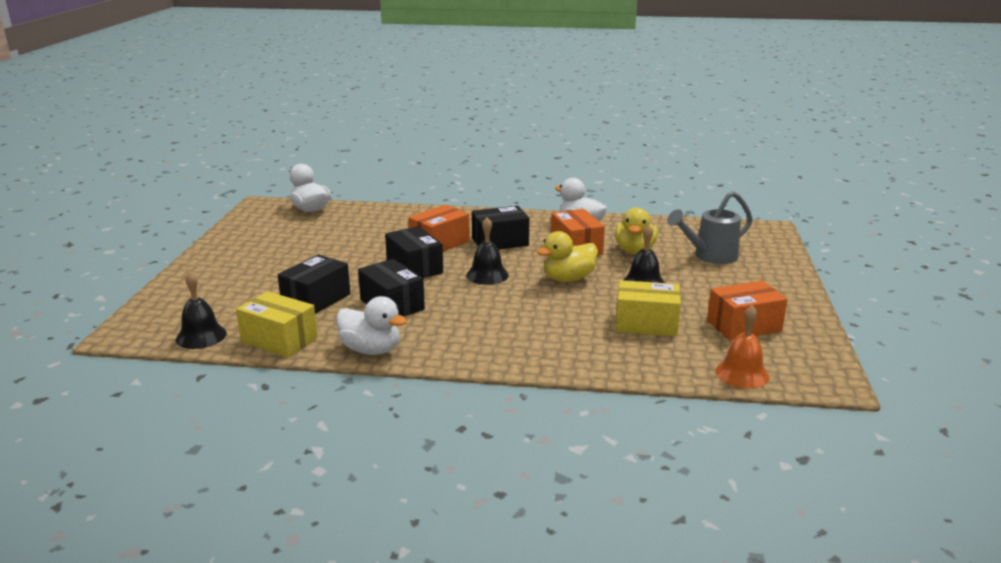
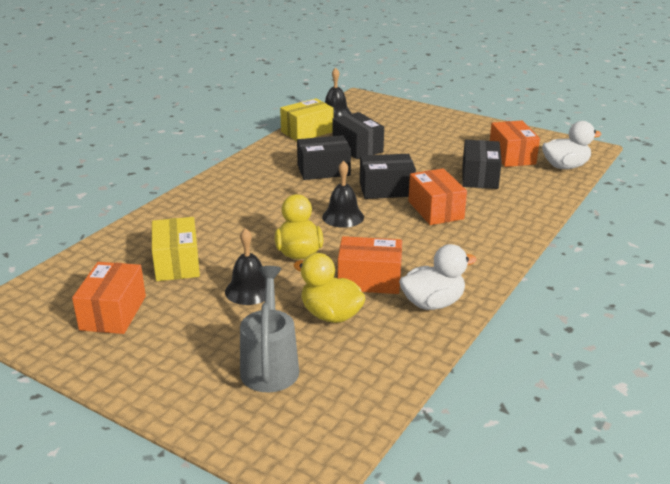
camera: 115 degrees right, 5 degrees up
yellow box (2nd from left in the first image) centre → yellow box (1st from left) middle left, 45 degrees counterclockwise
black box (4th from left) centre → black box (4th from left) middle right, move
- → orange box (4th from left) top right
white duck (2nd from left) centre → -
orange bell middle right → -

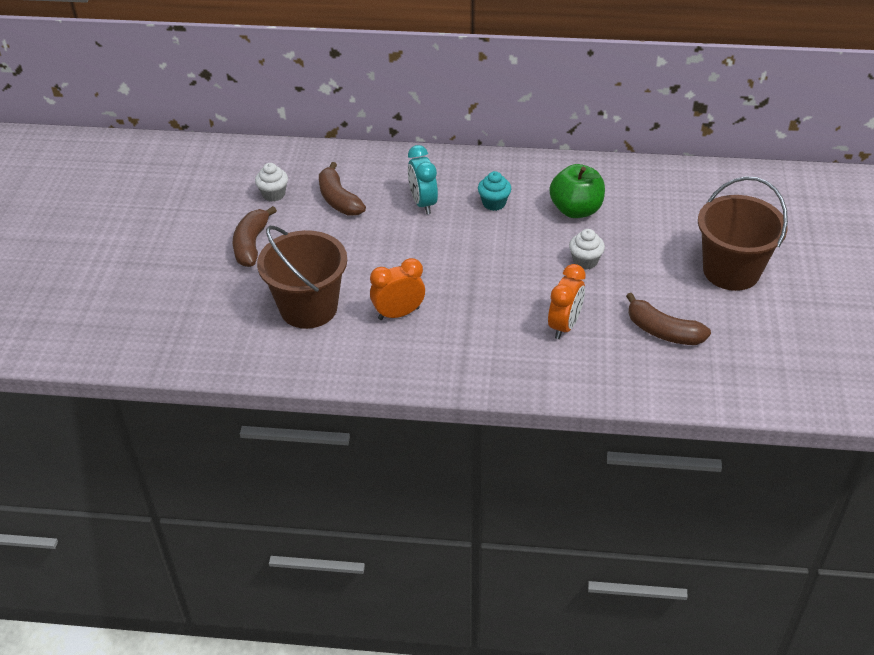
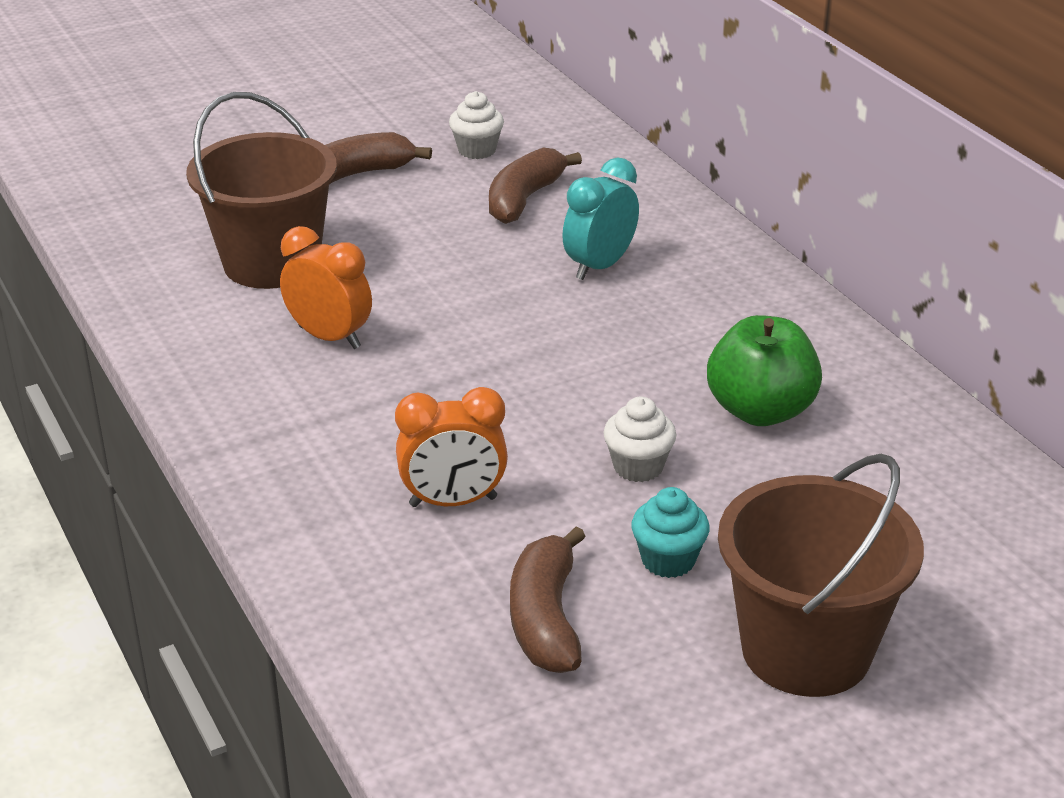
camera: 55 degrees right, 10 degrees down
turquoise cupcake top centre → turquoise cupcake bottom centre, move

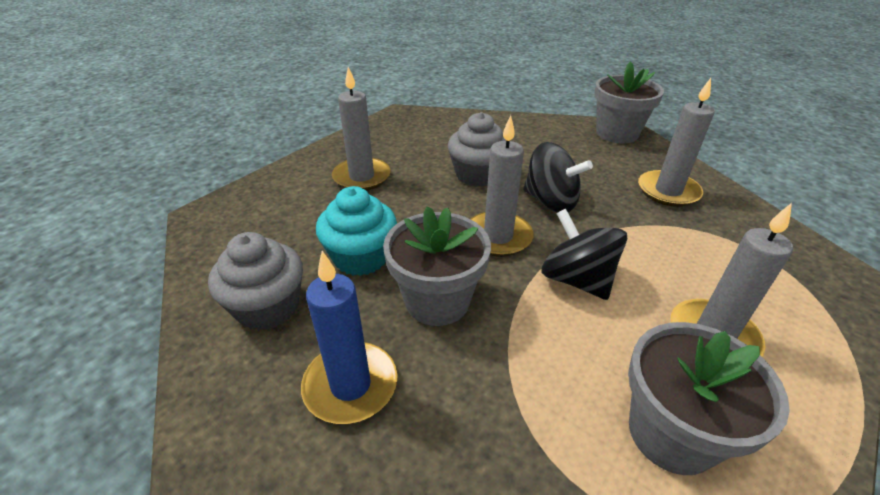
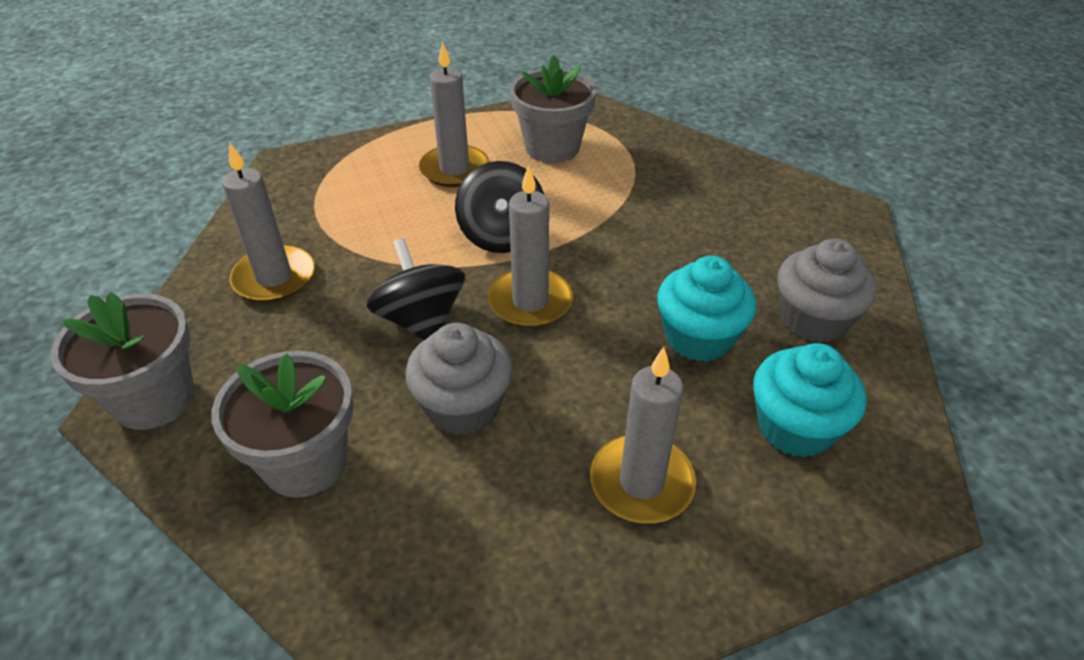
camera: 150 degrees left, 5 degrees up
grey flower pot (1st from left in the first image) centre → grey flower pot (2nd from left) middle left, move
- → turquoise cupcake (2nd from left) middle right
blue candle bottom centre → -

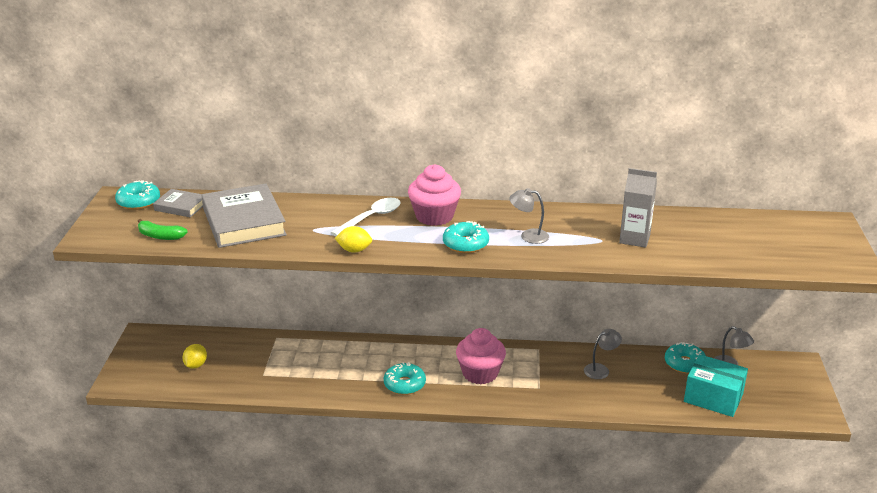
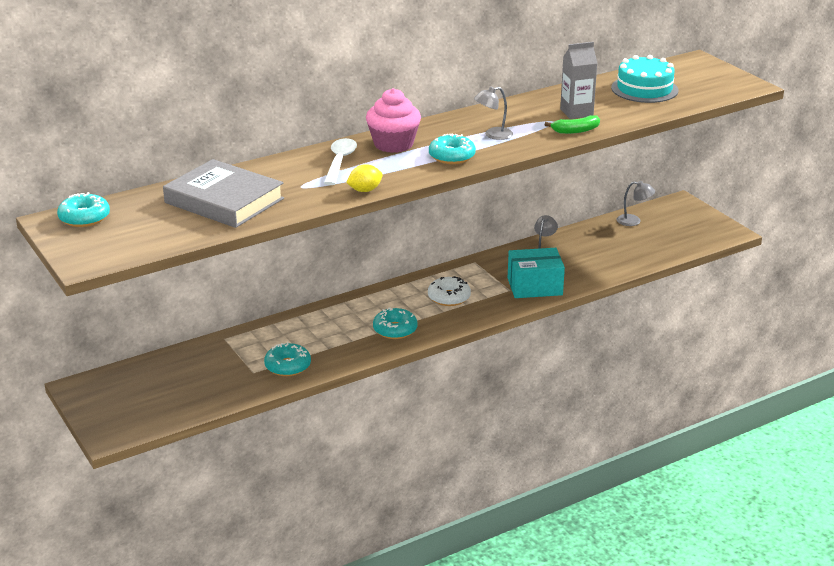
camera: 35 degrees left, 0 degrees up
turquoise donut (4th from left in the first image) bottom right → turquoise donut (2nd from left) centre, move
pink cupcake (2nd from left) bottom centre → white donut centre
turquoise box bottom right → turquoise box centre, move
green banana middle left → green banana top right, move
- → turquoise cake top right
grey book (1st from left) middle left → -
yellow lemon (1st from left) bottom left → -

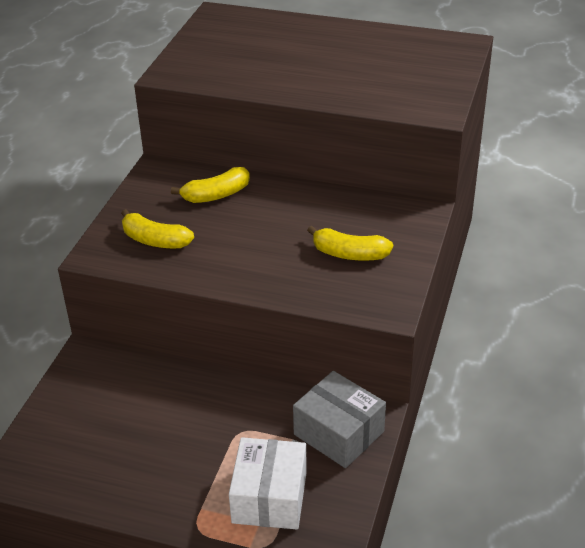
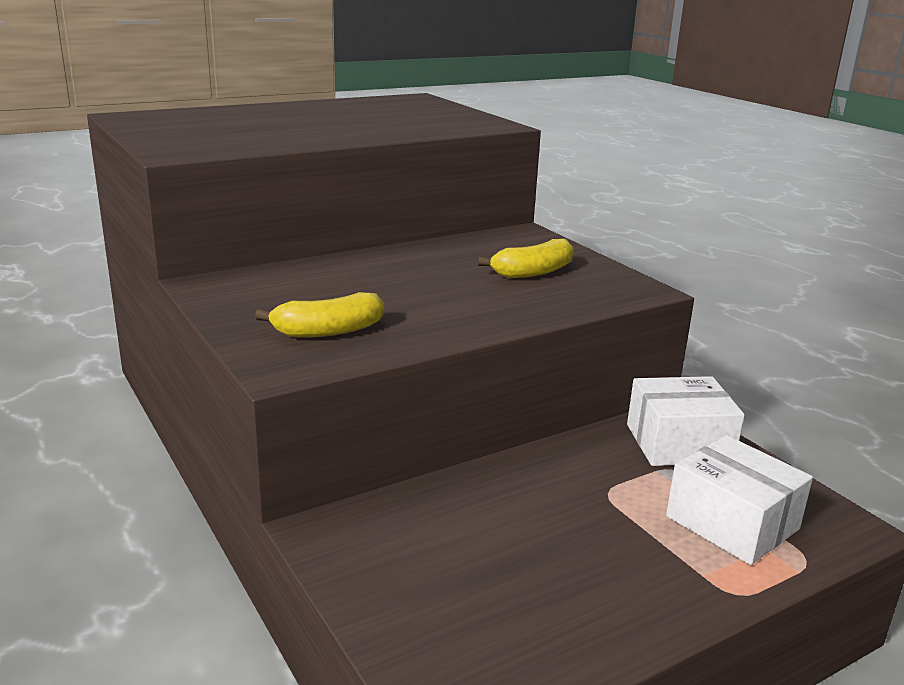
camera: 50 degrees left, 15 degrees down
grey box bottom centre → white box (1st from left) middle right
yellow banana (2nd from left) centre → -

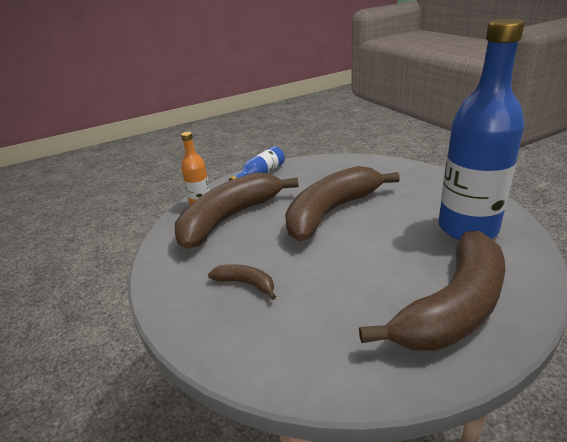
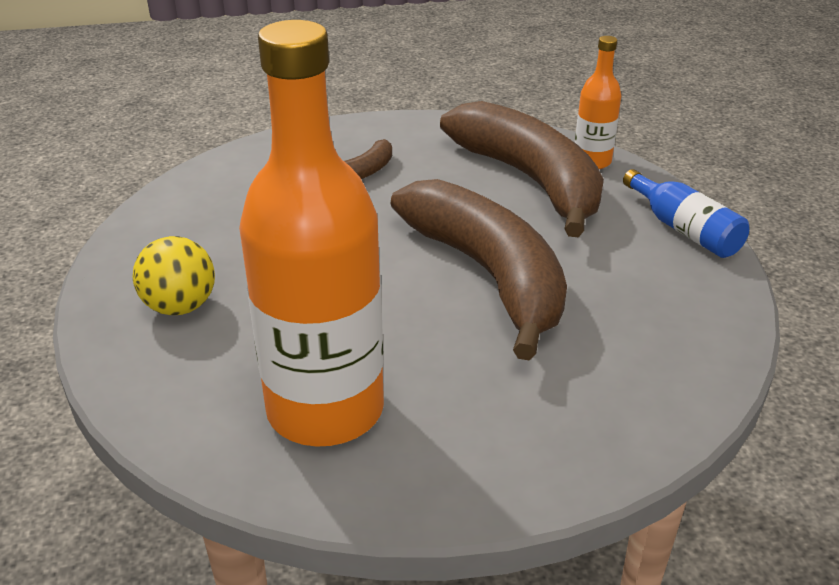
camera: 105 degrees right, 5 degrees up
brown banana (4th from left) middle right → yellow ball middle left
blue bottle (2nd from left) top right → orange bottle (1st from left) centre

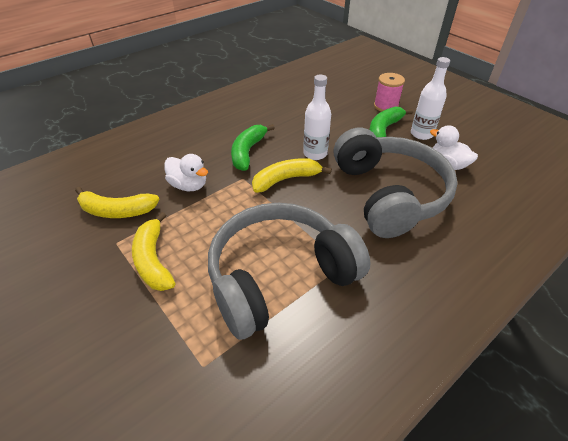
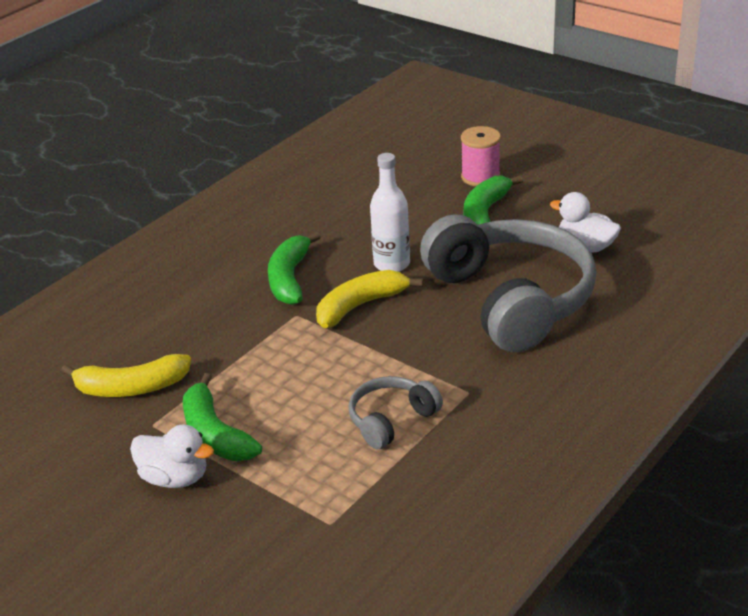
camera: 10 degrees left, 10 degrees down
white duck (1st from left) middle left → white duck (1st from left) bottom left, move
yellow banana (2nd from left) middle left → green banana (1st from left) bottom left
grey headphones (1st from left) centre → grey headphones (1st from left) bottom centre, x0.46
white bottle (2nd from left) top right → -

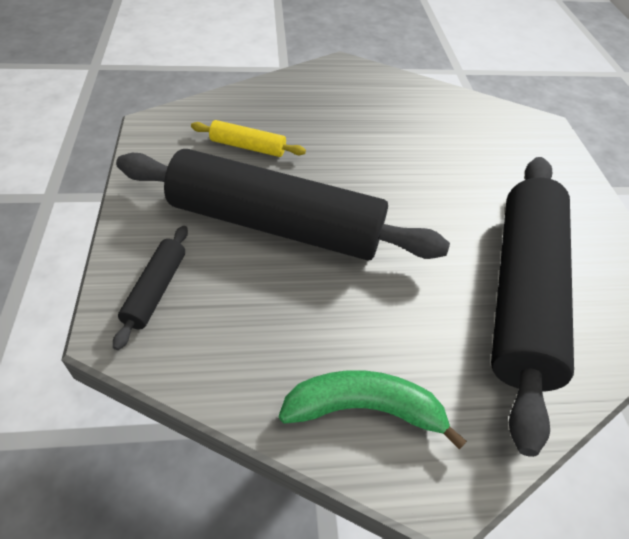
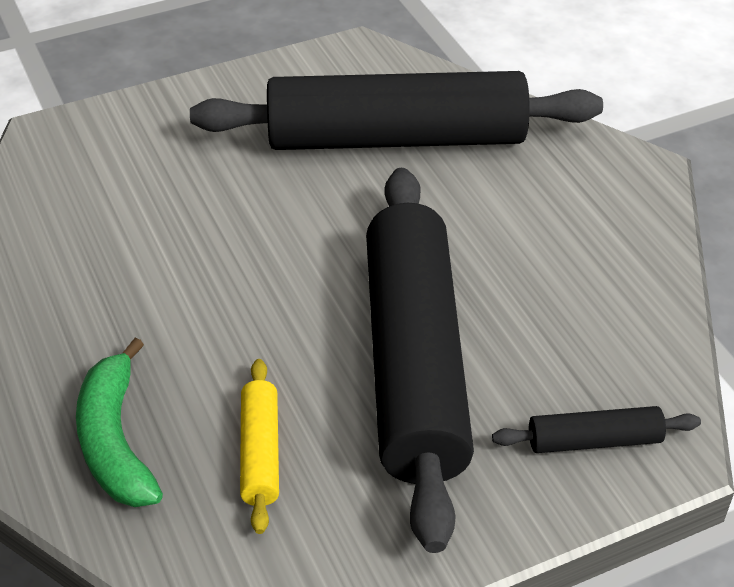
camera: 105 degrees left, 5 degrees down
green banana bottom centre → green banana bottom left, move

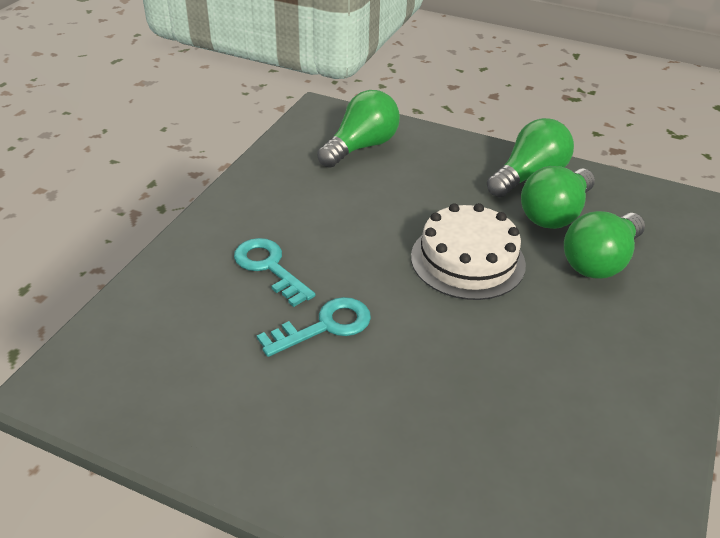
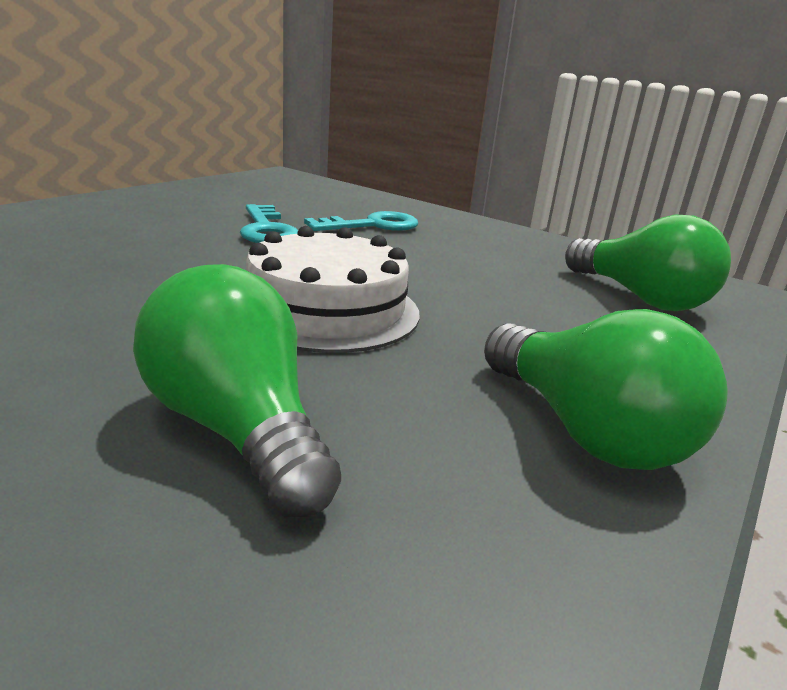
camera: 100 degrees right, 15 degrees down
green light bulb (3rd from left) middle right → -

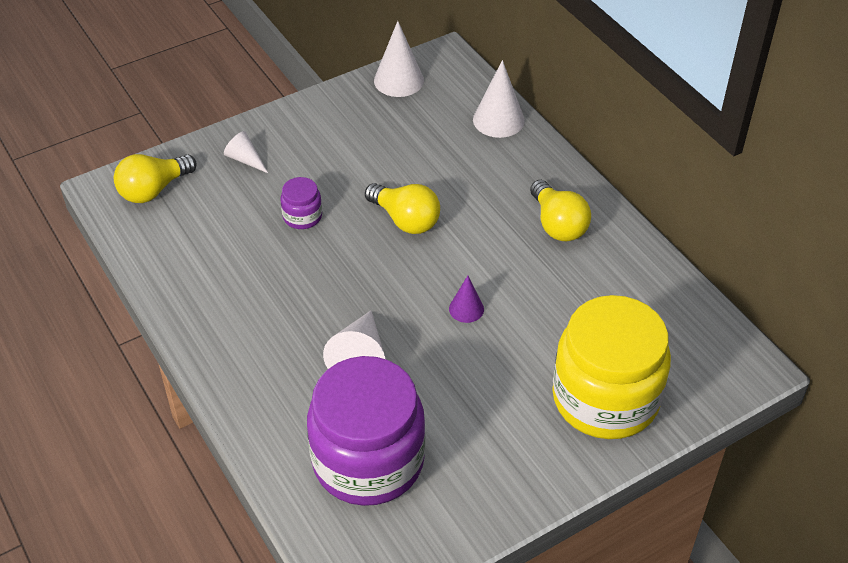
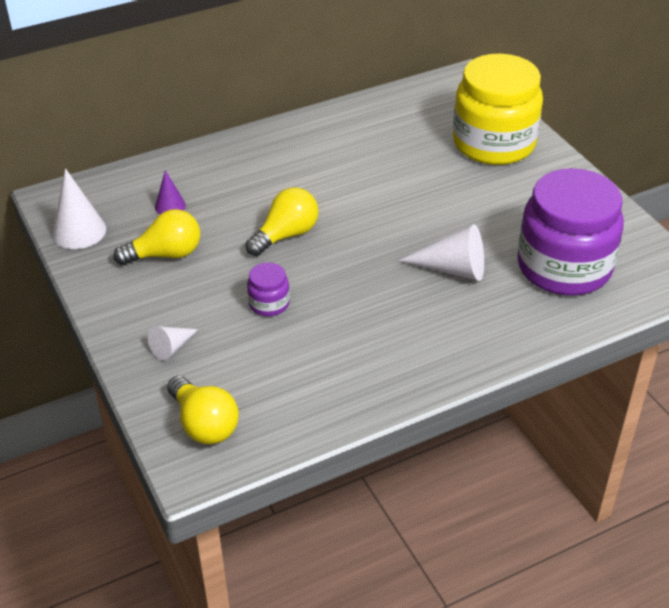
camera: 85 degrees left, 5 degrees down
yellow light bulb (3rd from left in the first image) centre → yellow light bulb (1st from left) middle left, move
purple cone centre → purple cone top left, move
white cone (4th from left) top centre → -

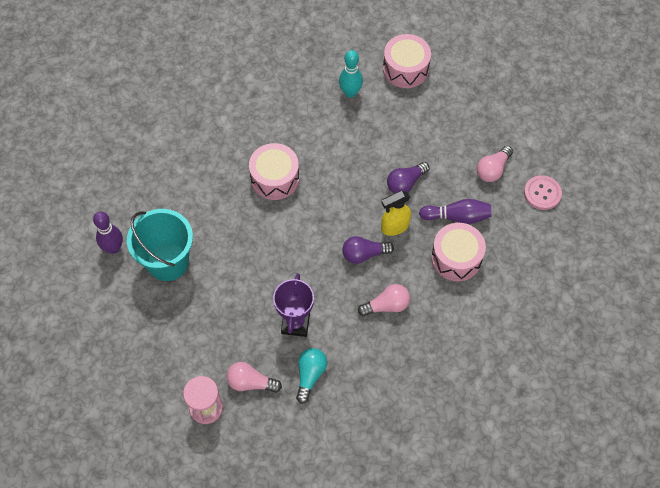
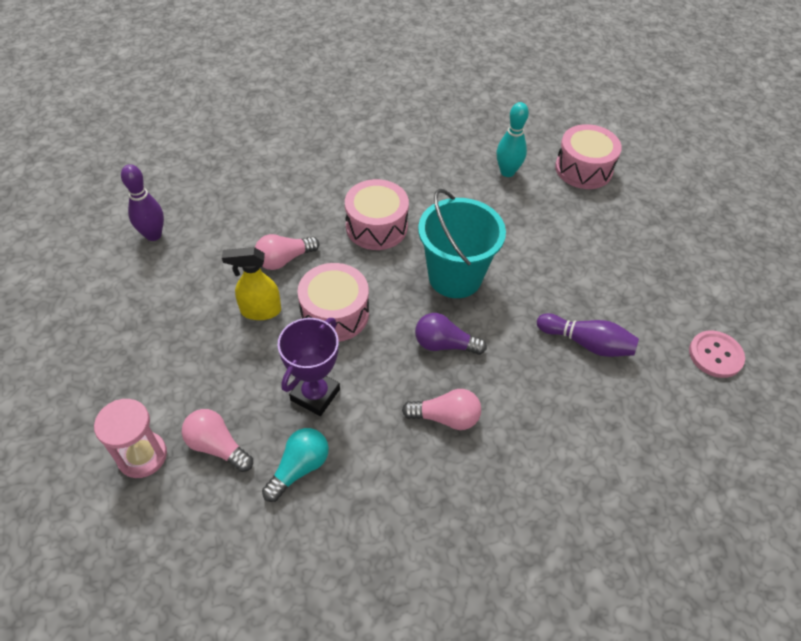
camera: 20 degrees right, 10 degrees down
yellow spray bottle centre → yellow spray bottle middle left, move
pink light bulb (3rd from left in the first image) middle right → pink light bulb (2nd from left) centre, move
pink drum (3rd from left in the first image) middle right → pink drum (1st from left) centre, move
turquoise bucket middle left → turquoise bucket centre, move
purple light bulb (2nd from left) centre → -

